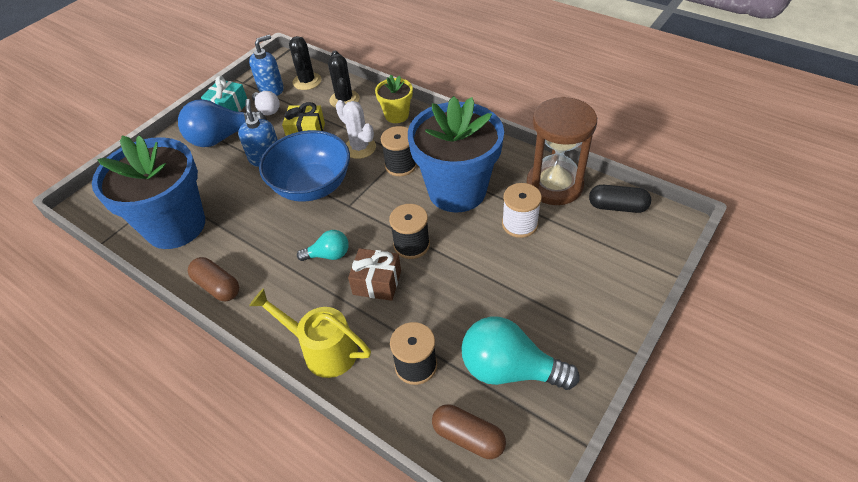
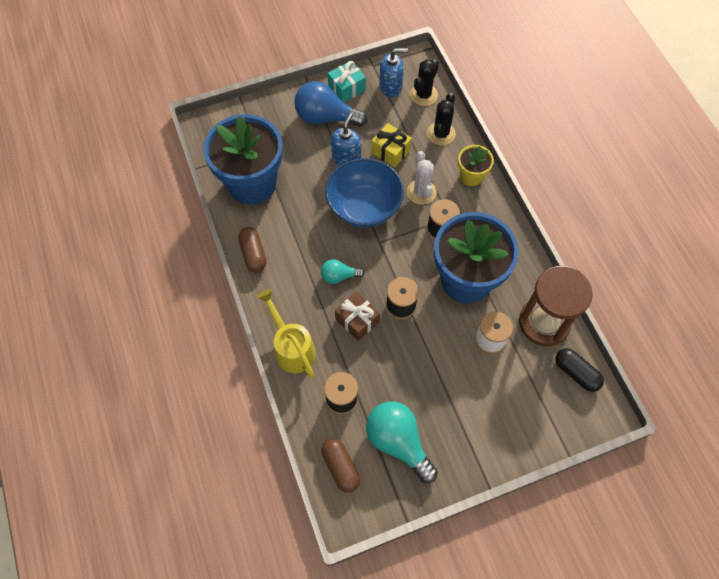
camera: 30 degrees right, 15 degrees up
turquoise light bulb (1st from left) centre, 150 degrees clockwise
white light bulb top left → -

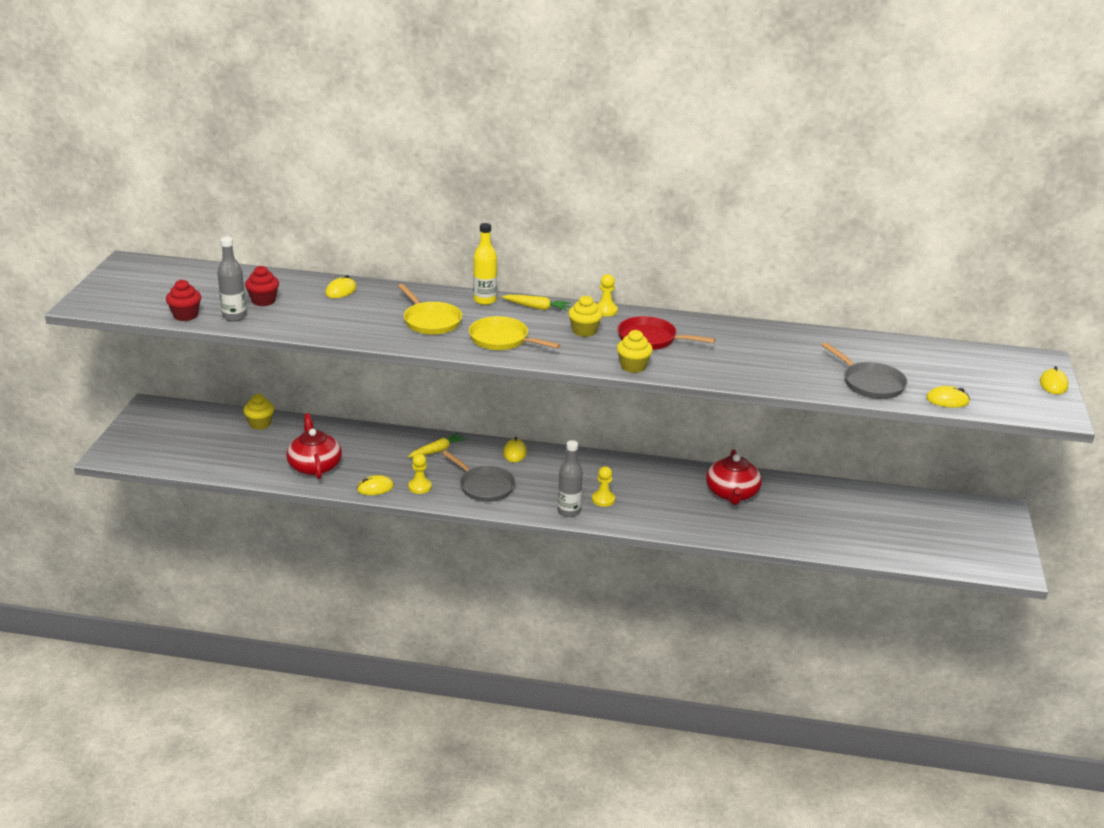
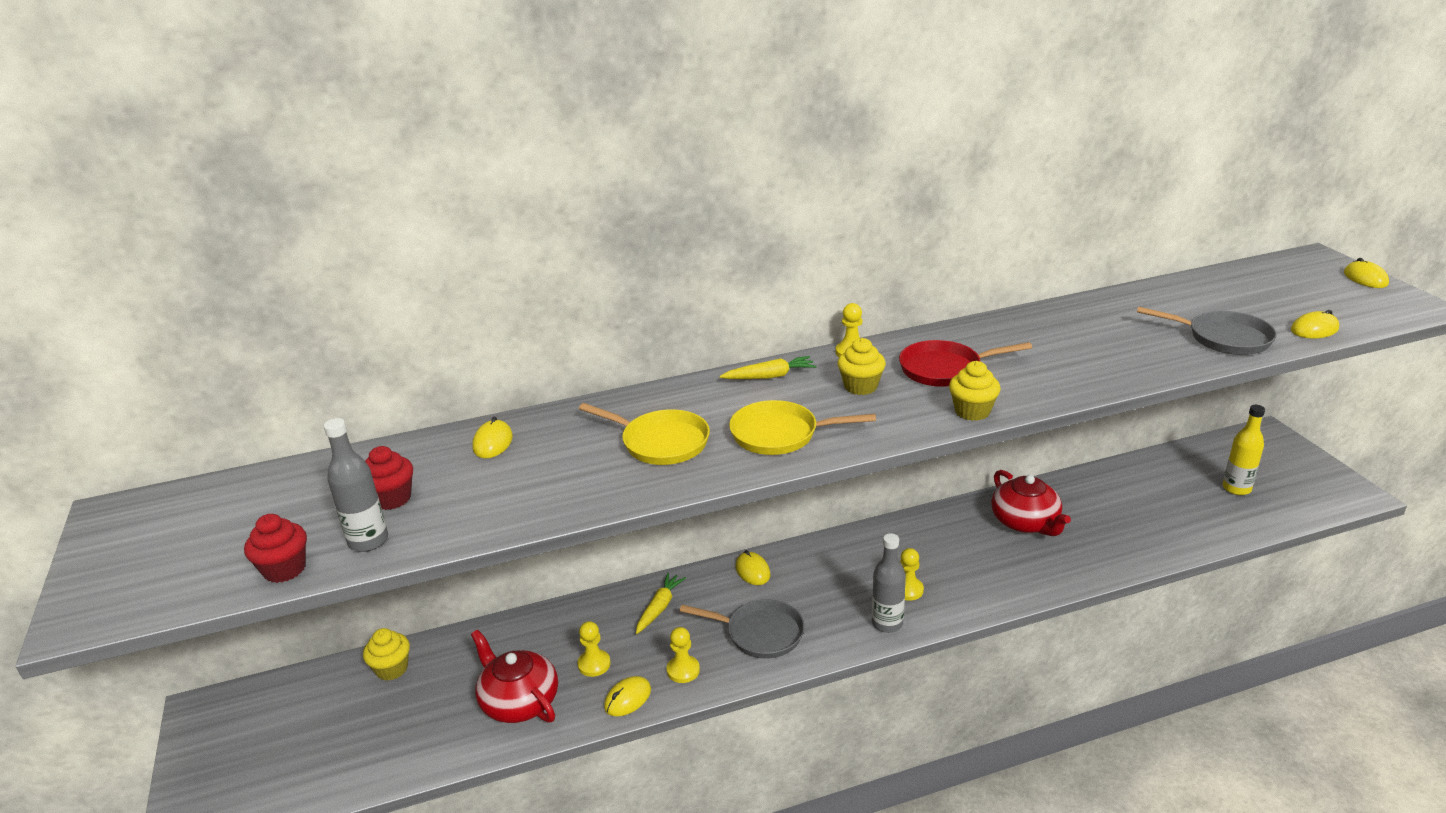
camera: 25 degrees left, 0 degrees up
- → yellow pawn (1st from left) bottom centre
yellow bottle top centre → yellow bottle middle right, move

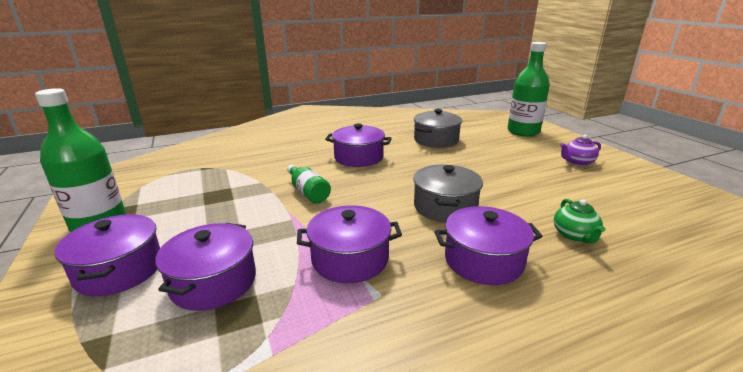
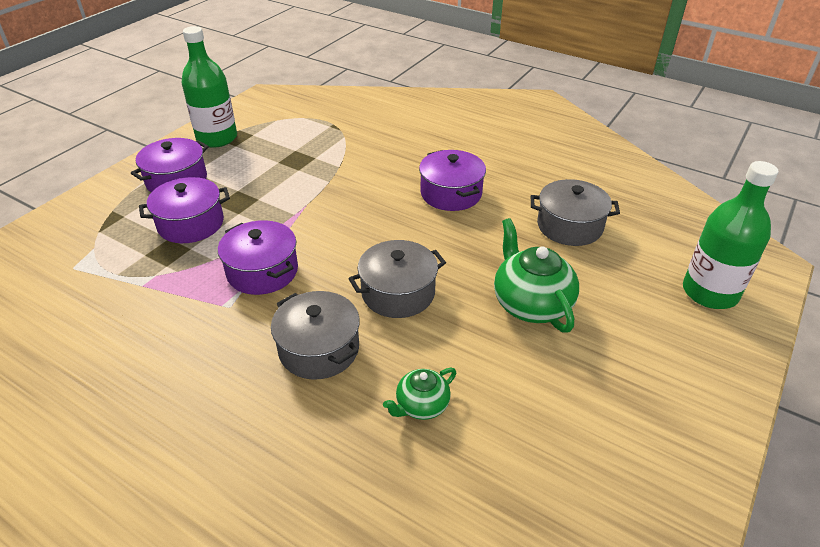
camera: 55 degrees right, 15 degrees up
purple pot (5th from left) centre → grey pot (1st from left) centre
- → green teapot (2nd from left) centre
green bottle (2nd from left) centre → -
purple teapot middle right → -

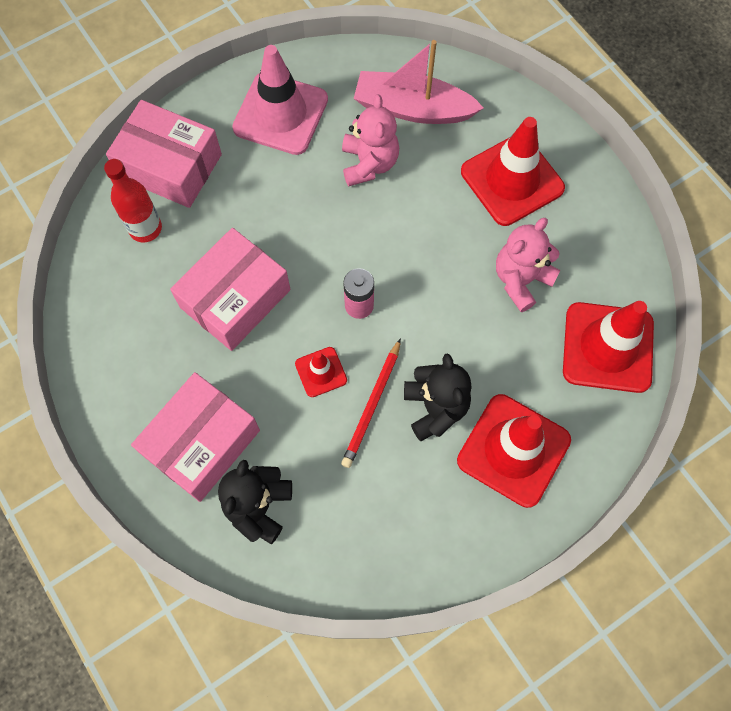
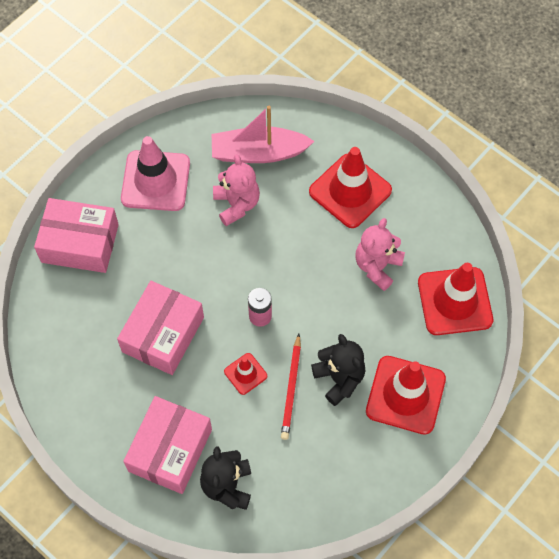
camera: 15 degrees left, 5 degrees down
red bottle top left → -

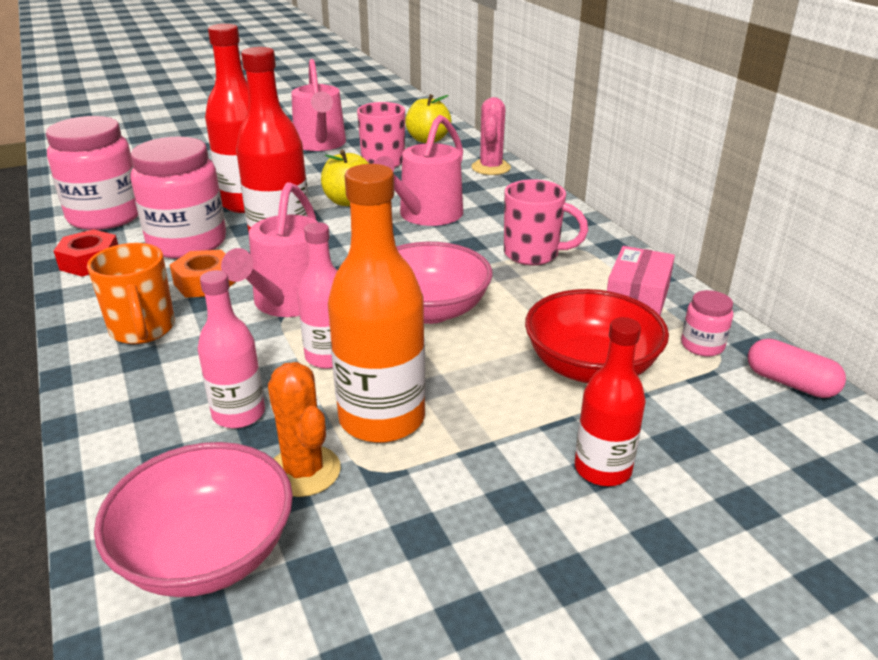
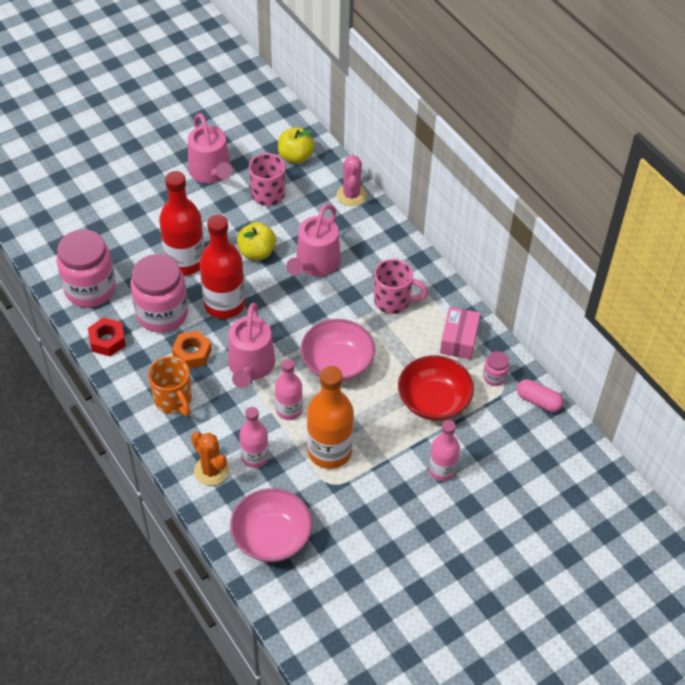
camera: 10 degrees left, 20 degrees up
orange cactus centre → orange cactus bottom left, move
red bottle (3rd from left) middle right → pink bottle (3rd from left) centre

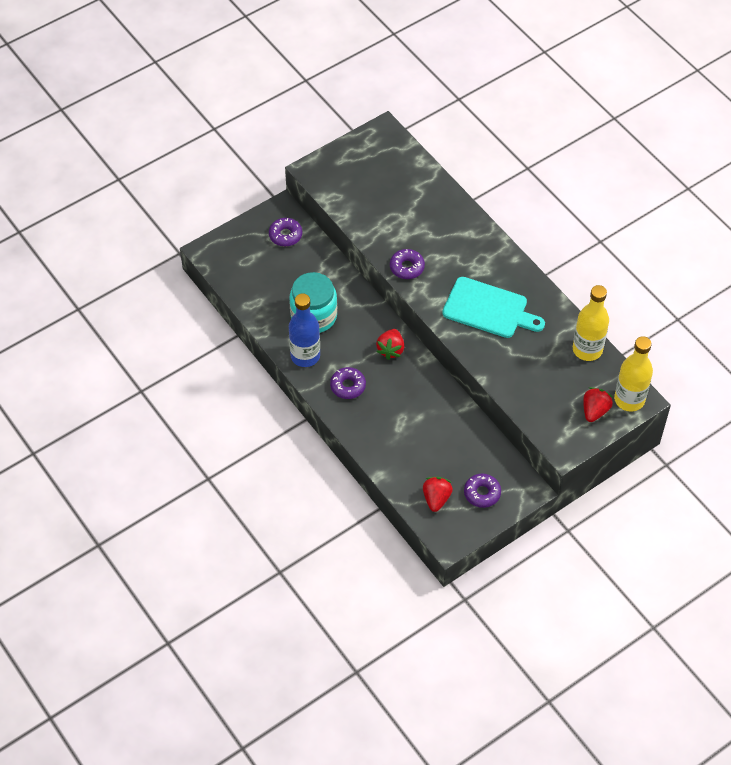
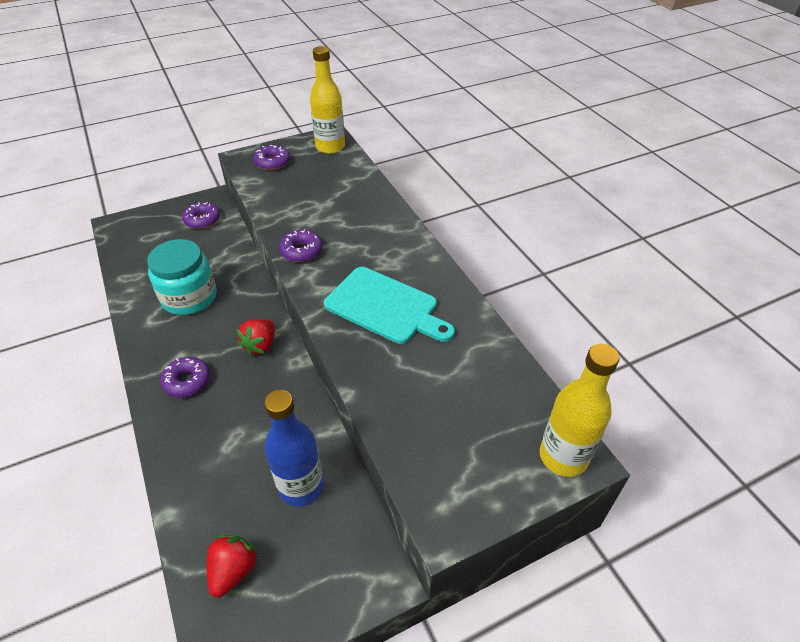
camera: 10 degrees right, 10 degrees down
purple donut (4th from left in the first image) centre → purple donut (3rd from left) top centre, move
blue bottle centre → blue bottle bottom centre, move
yellow bottle (1st from left) middle right → yellow bottle (1st from left) top centre, move
red strawberry (3rd from left) middle right → -

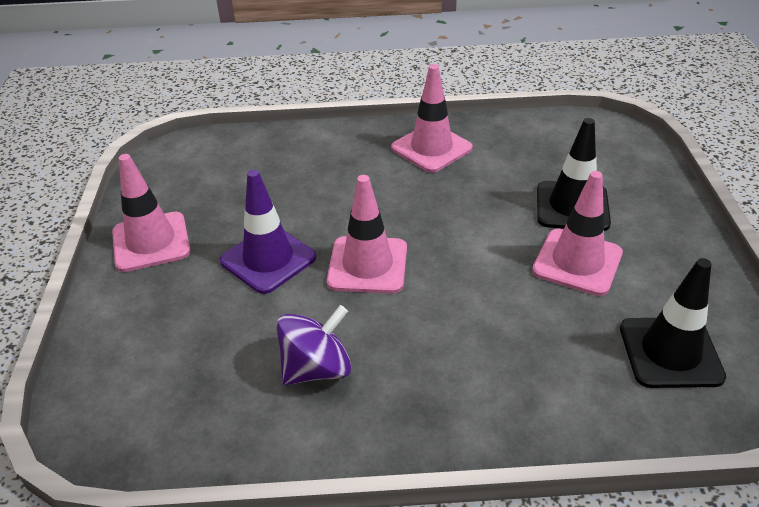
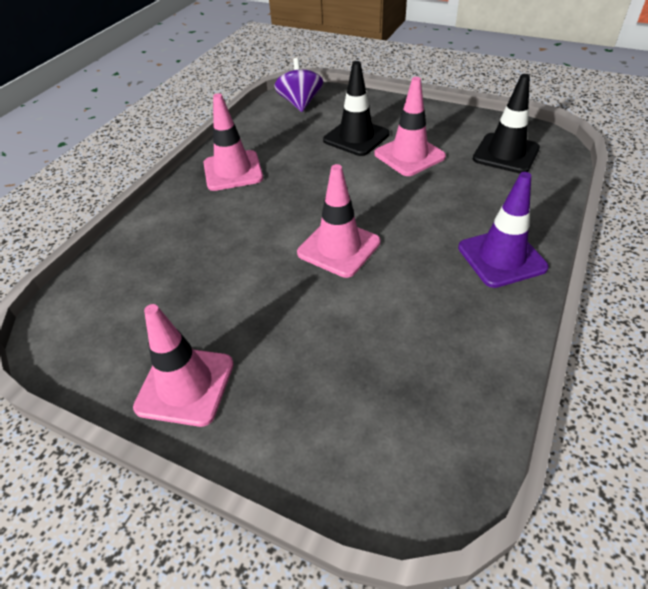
camera: 60 degrees left, 5 degrees up
purple spinning top bottom centre → purple spinning top top centre, move
purple traffic cone centre → purple traffic cone middle right, move

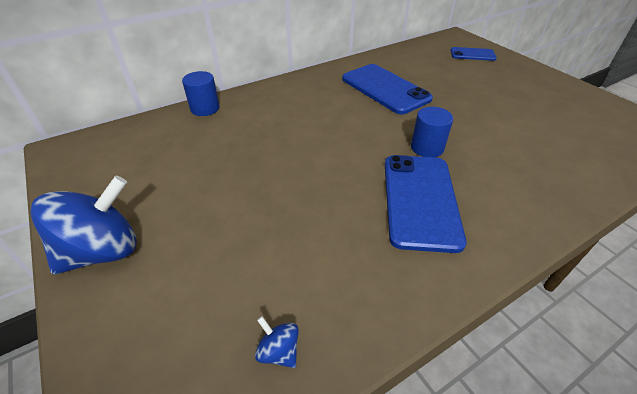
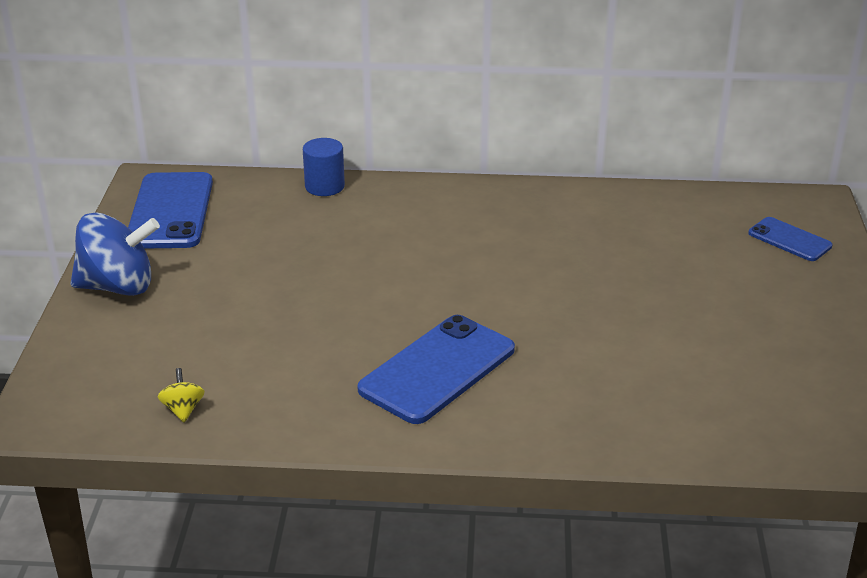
camera: 35 degrees right, 10 degrees down
blue phone (1st from left) top centre → blue phone (1st from left) middle left, move
blue spinning top (2nd from left) bottom centre → yellow spinning top bottom left
blue cylinder (2nd from left) middle right → -

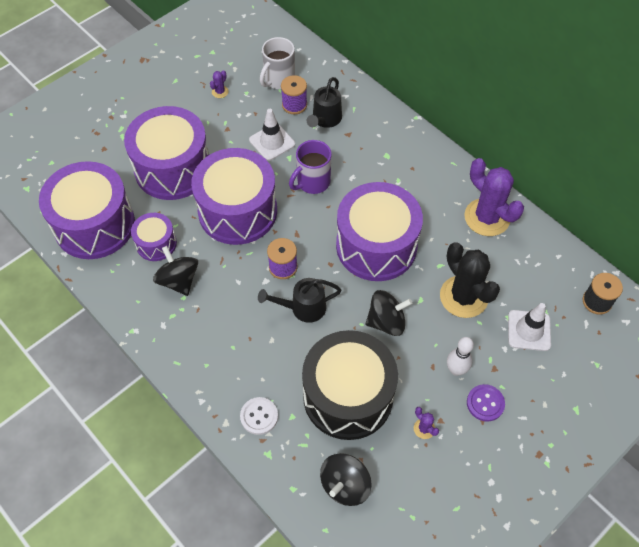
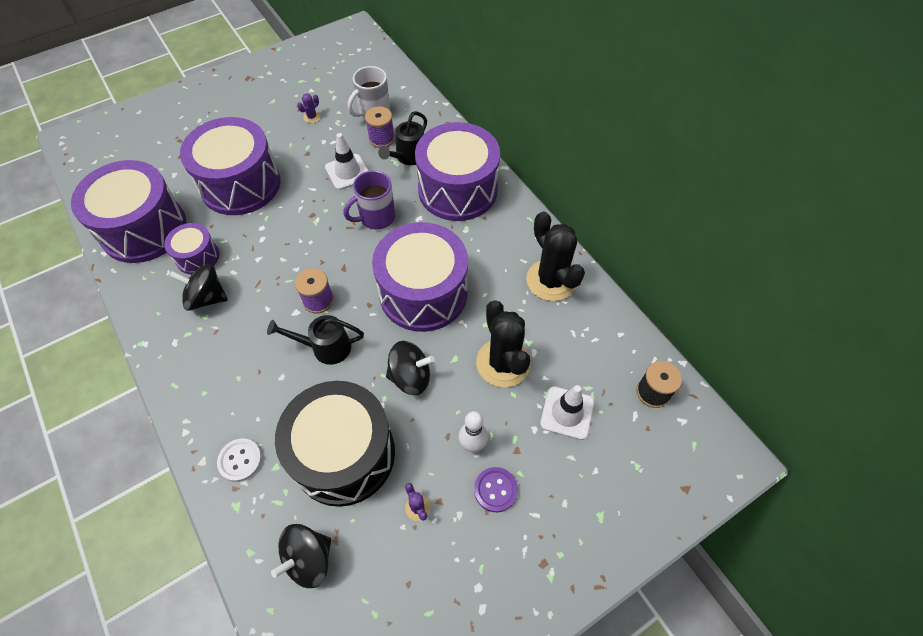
camera: 10 degrees right, 0 degrees up
black spinning top (1st from left) middle left, 60 degrees counterclockwise
purple drum (4th from left in the first image) centre → purple drum (5th from left) top centre, move
purple cactus (3rd from left) middle right → black cactus (2nd from left) centre

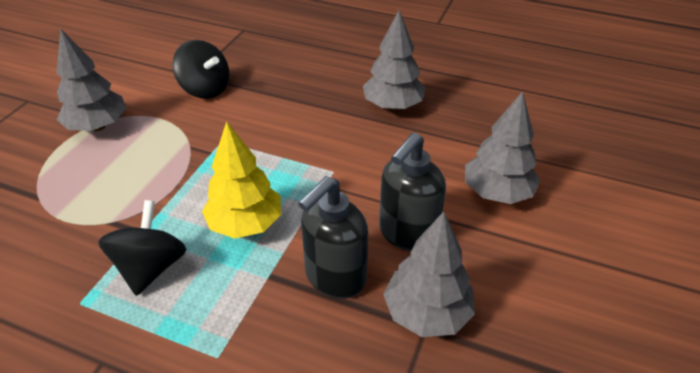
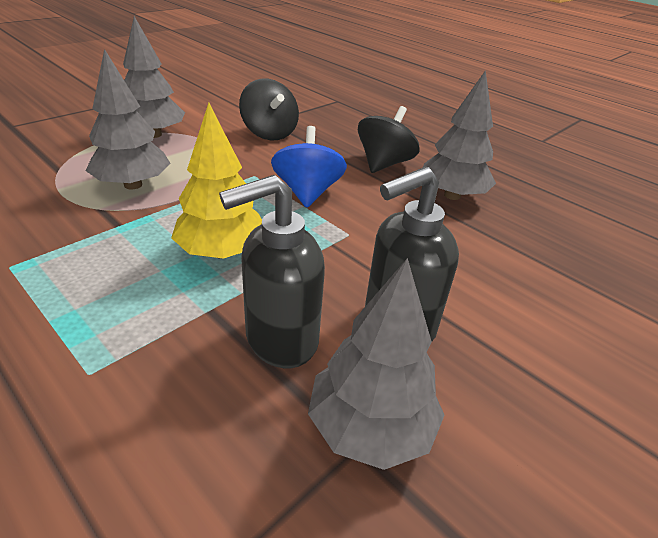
camera: 20 degrees right, 5 degrees down
grey tree (4th from left in the first image) middle right → grey tree (1st from left) top left, move
- → blue spinning top top centre
black spinning top (1st from left in the first image) middle left → black spinning top (2nd from left) top centre, move

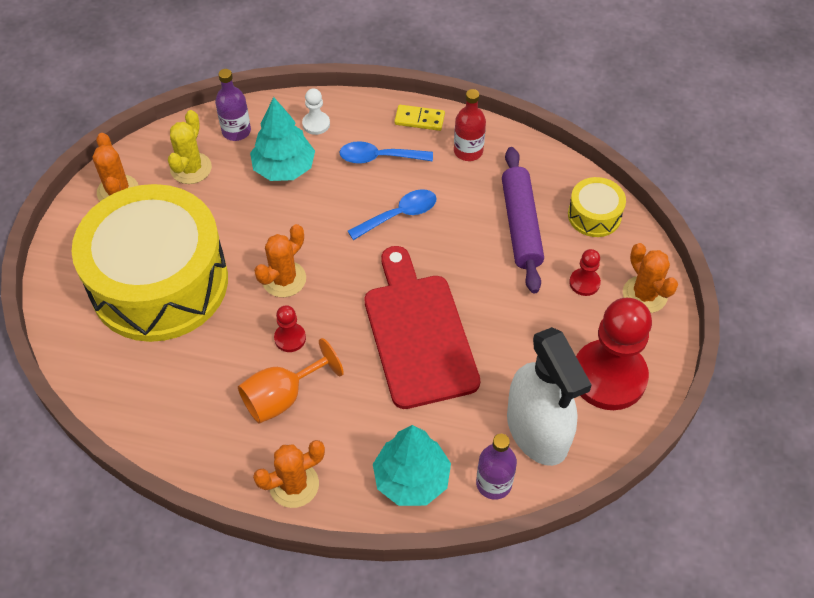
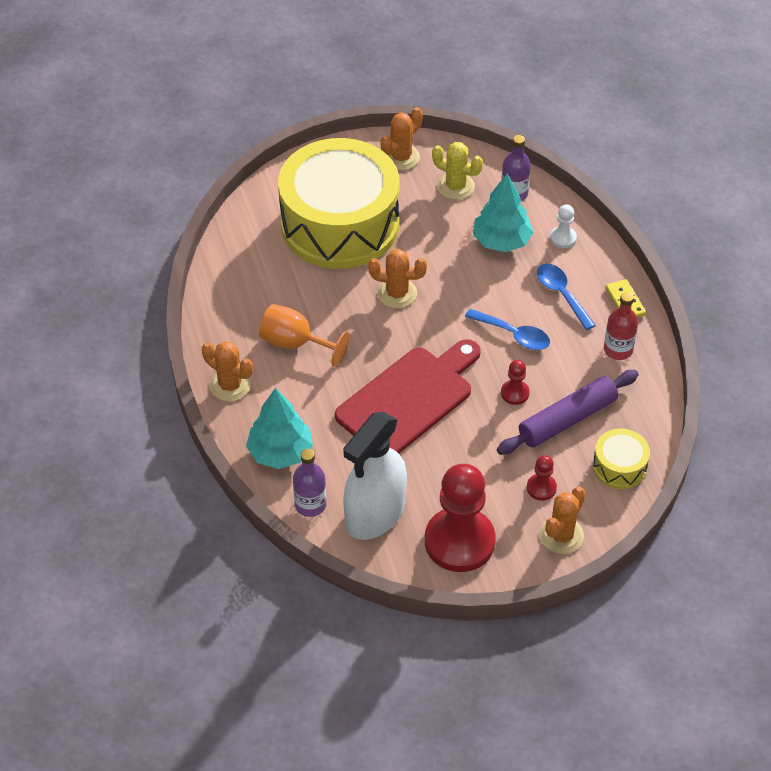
camera: 60 degrees right, 5 degrees down
yellow cactus top left → yellow cactus top centre, 45 degrees clockwise
red pawn (1st from left in the first image) centre → red pawn (2nd from left) middle right, move

